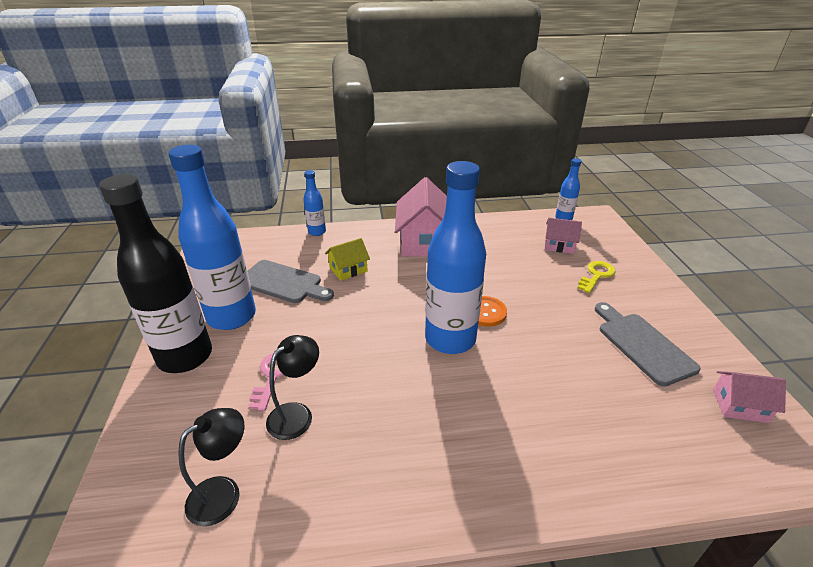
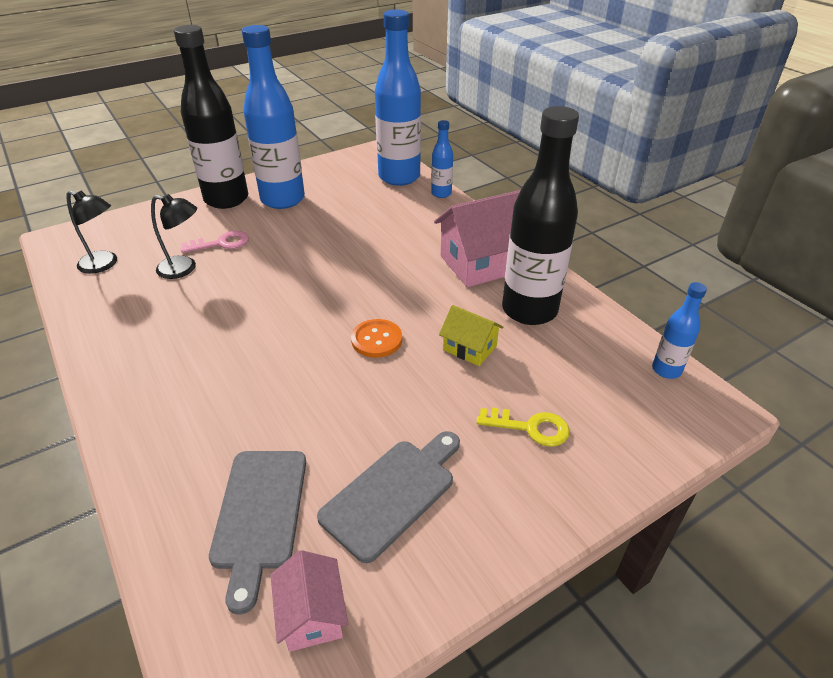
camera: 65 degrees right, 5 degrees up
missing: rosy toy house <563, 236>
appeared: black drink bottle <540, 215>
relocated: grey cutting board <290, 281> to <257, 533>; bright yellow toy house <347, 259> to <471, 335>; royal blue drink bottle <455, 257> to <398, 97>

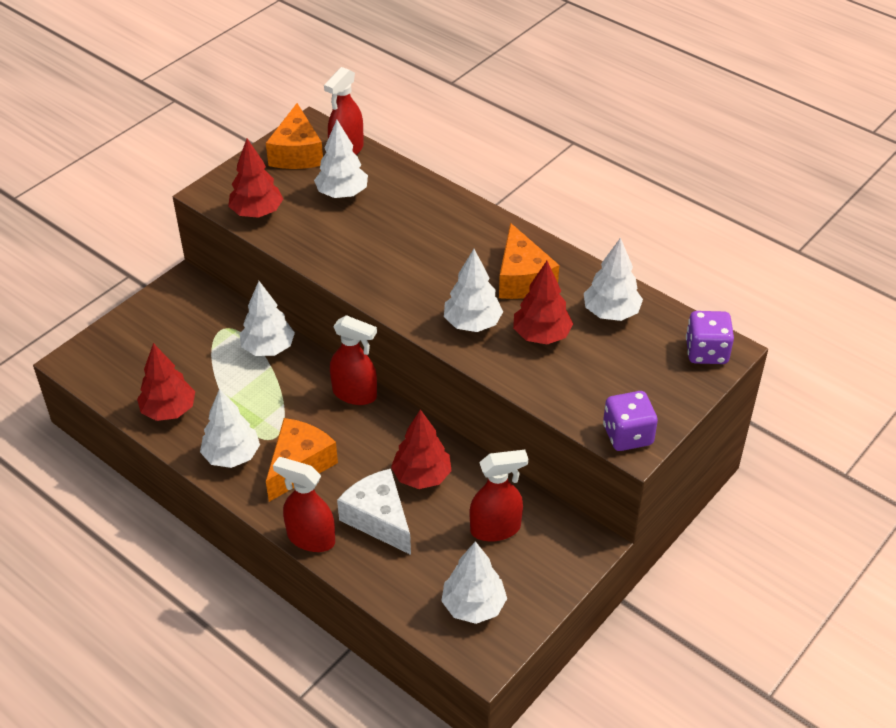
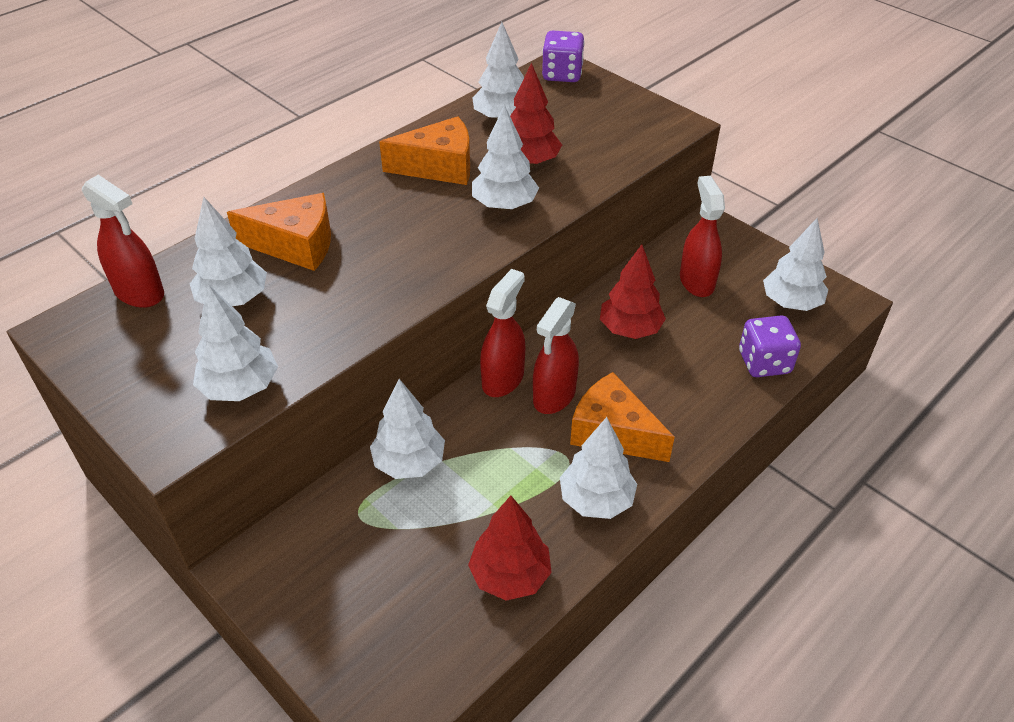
camera: 85 degrees left, 0 degrees up
missing: white cheese wedge <374, 512>
relocated: orange-coloured cheese wedge <294, 136> to <279, 232>; crimson spray bottle <304, 504> to <556, 355>; royal purple die <630, 421> to <770, 346>
colour: crimson tree <255, 178> to white tree <235, 342>

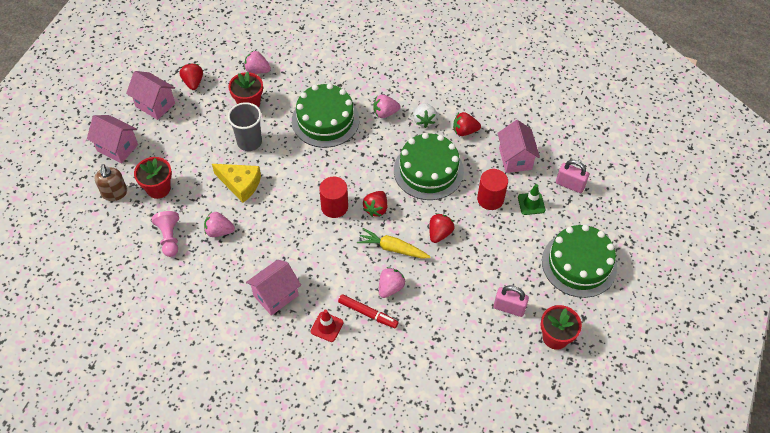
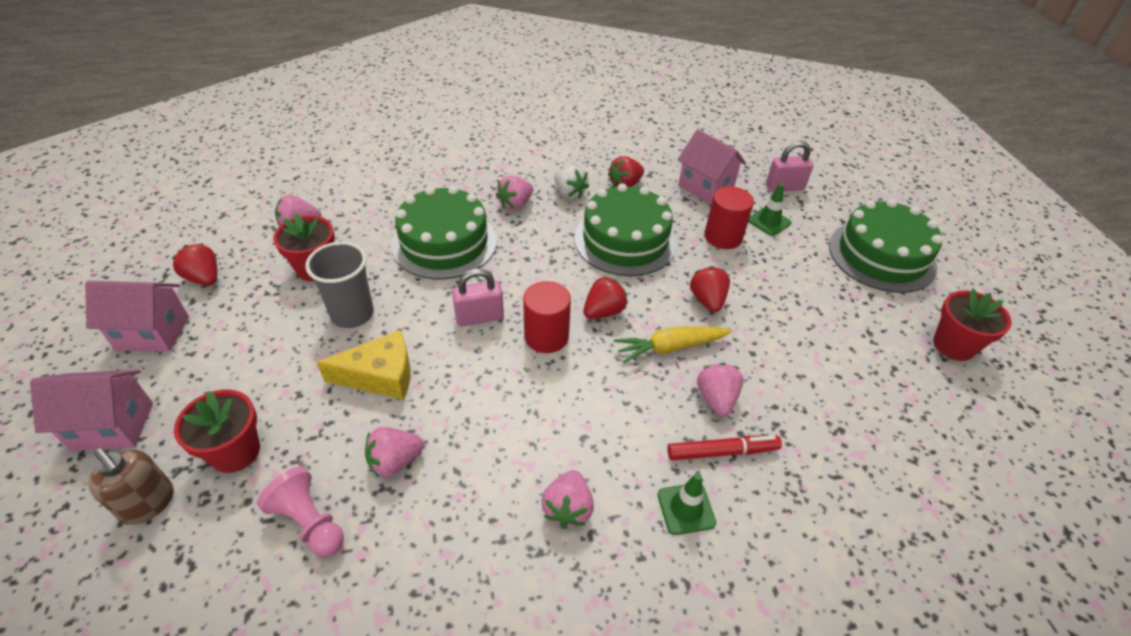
camera: 35 degrees left, 10 degrees down
relocated: rosy padlock <511, 301> to <478, 297>
exchanged: rosy toy house <273, 288> to rosy strawberry <567, 499>
colour: crimson traffic cone <327, 326> to emerald traffic cone <686, 504>
spun: crimson strawberry <375, 204> = <605, 297> 120 degrees counterclockwise

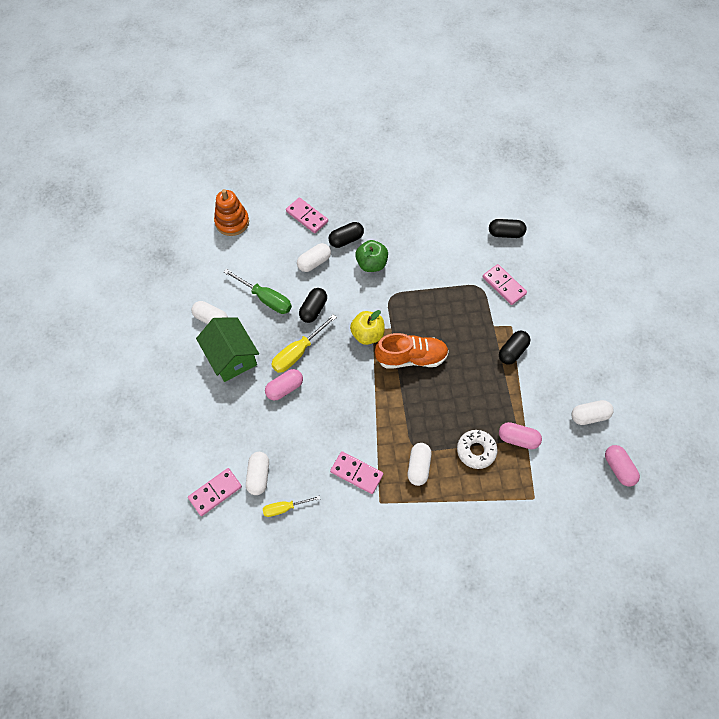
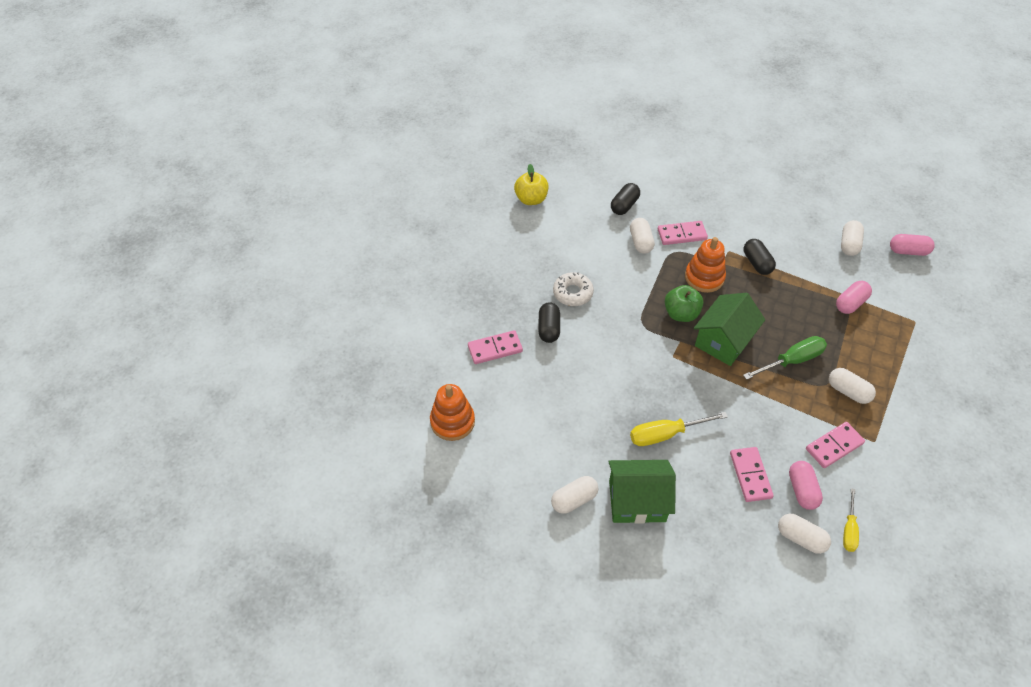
camera: 60 degrees left, 10 degrees down
missing: black capsule <313, 305>
appeared: orange-coloured ring stacker <705, 265>
relocated: rosy domino tile <215, 492> to <752, 474>; emerald screwdriver <258, 291> to <785, 358>; rosy capsule <284, 384> to <806, 485>; white capsule <314, 257> to <642, 236>; bright yellow apple <367, 327> to <531, 184>; emerald apple <371, 256> to <684, 303>; white donut <477, 449> to <573, 289>
exchanged: orange-coloured sneaker <412, 351> to emerald toy house <729, 329>
spun: bright yellow screwdriver <304, 343> = <679, 429> 90 degrees clockwise

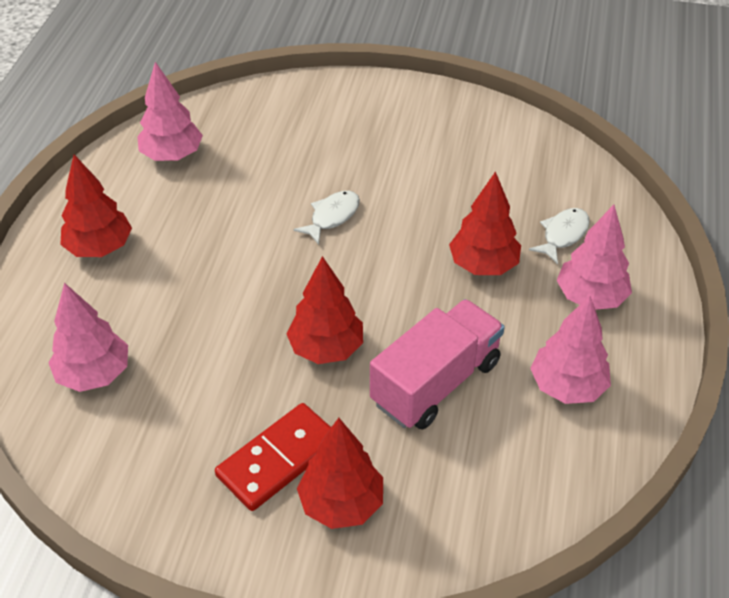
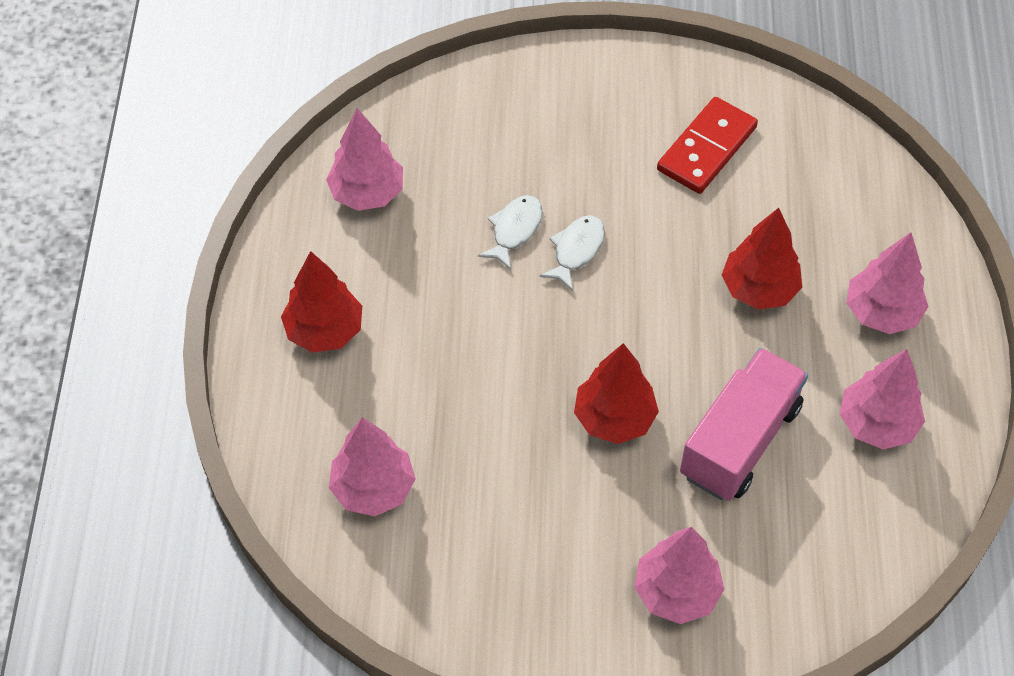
camera: 10 degrees left, 10 degrees up
relocated: crimson domino tile <273, 457> to <707, 145>; white fish figure <559, 236> to <510, 232>
colour: crimson tree <340, 473> to rosy tree <679, 575>

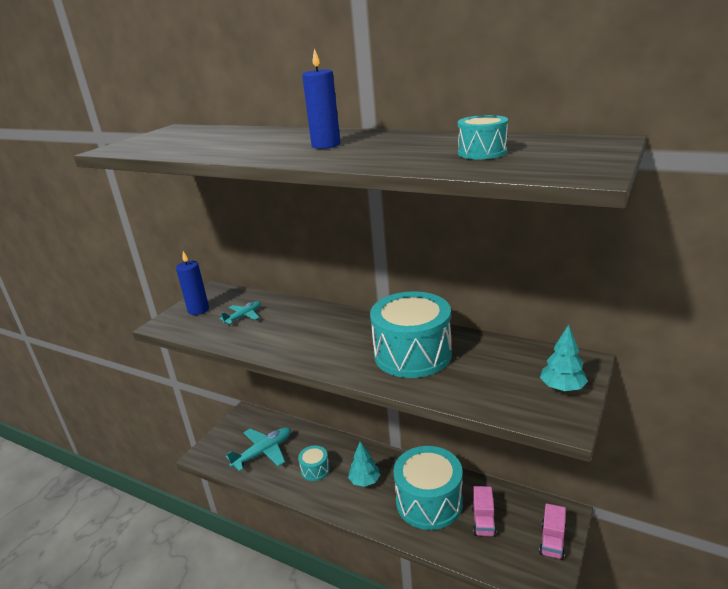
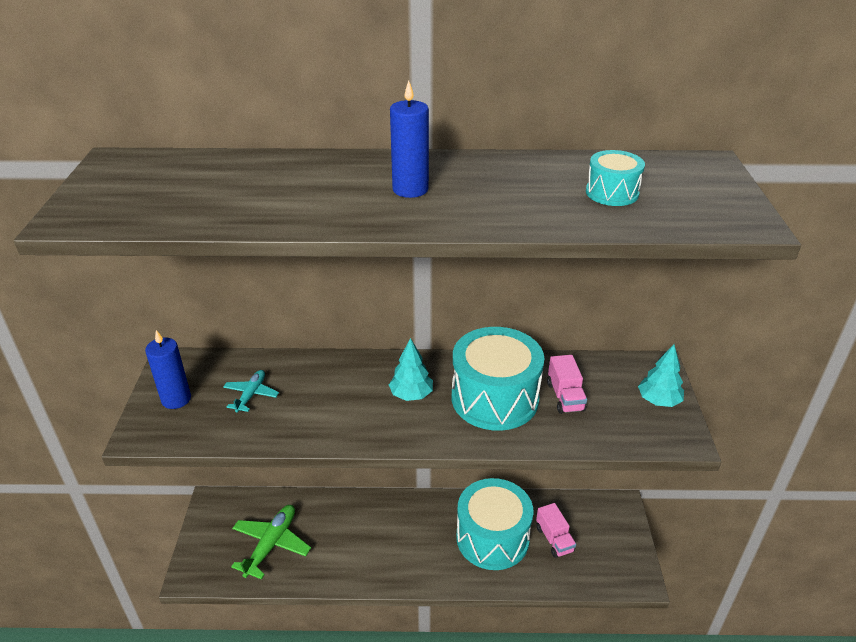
camera: 30 degrees left, 10 degrees up
missing: teal drum <314, 463>
relocated: teal tree <364, 464> to <411, 369>; rosy lorry <552, 531> to <567, 384>
colour: teal plane <258, 449> to emerald plane <271, 542>

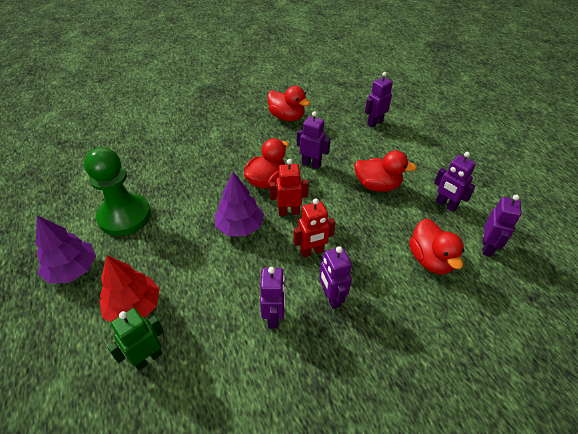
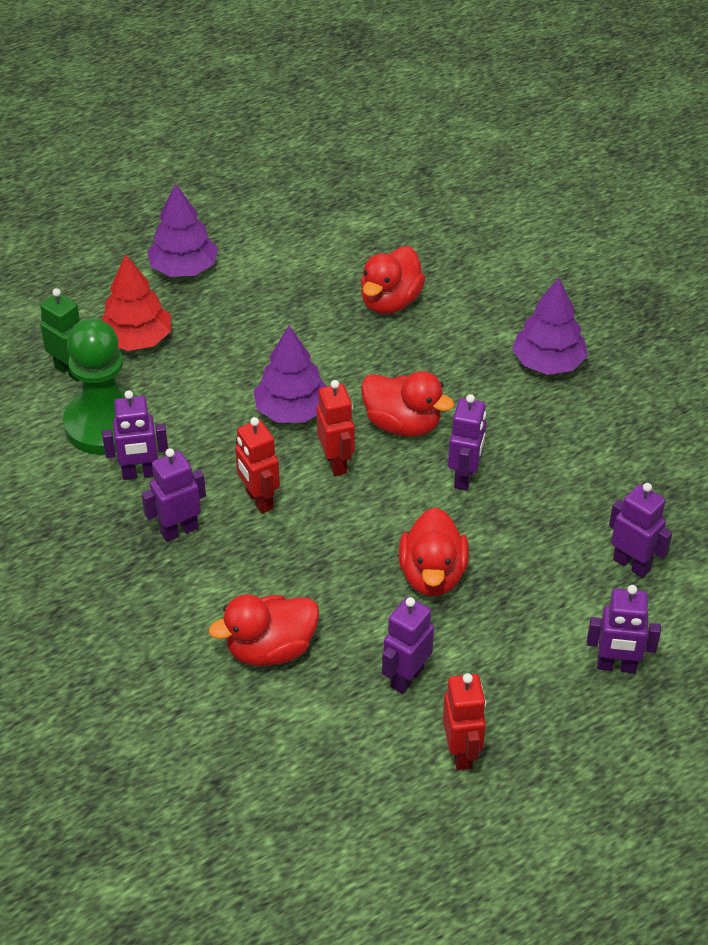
camera: 80 degrees right, 0 degrees up
appeared: crimson toy robot <464, 721>; royal purple tree <550, 326>
relocated: emerald chess pawn <117, 191> to <100, 386>; crimson toy duck <288, 103> to <393, 280>; royal purple toy robot <502, 226> to <624, 629>

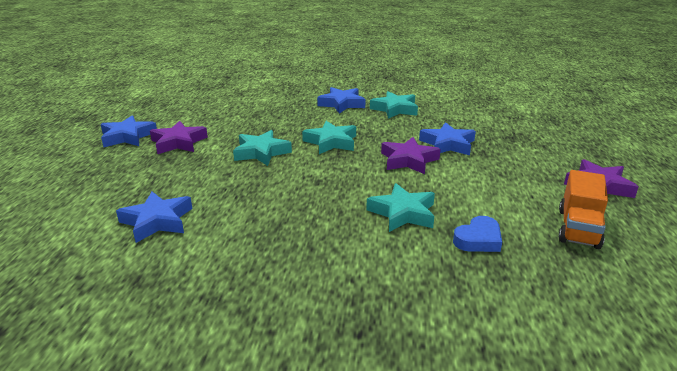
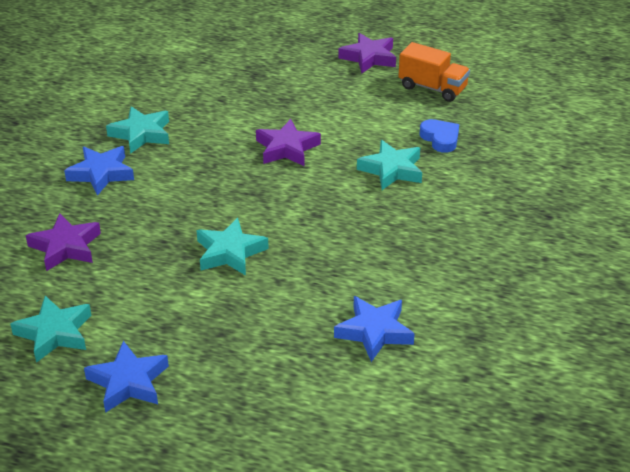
camera: 80 degrees left, 10 degrees up
missing: royal blue star shape <447, 138>
relocated: royal purple star shape <179, 137> to <63, 242>; teal star shape <329, 137> to <50, 329>

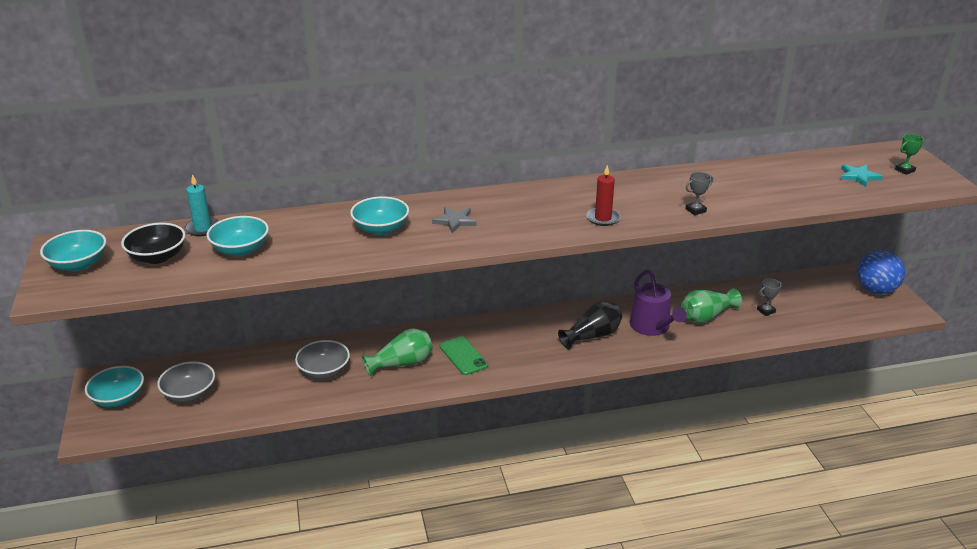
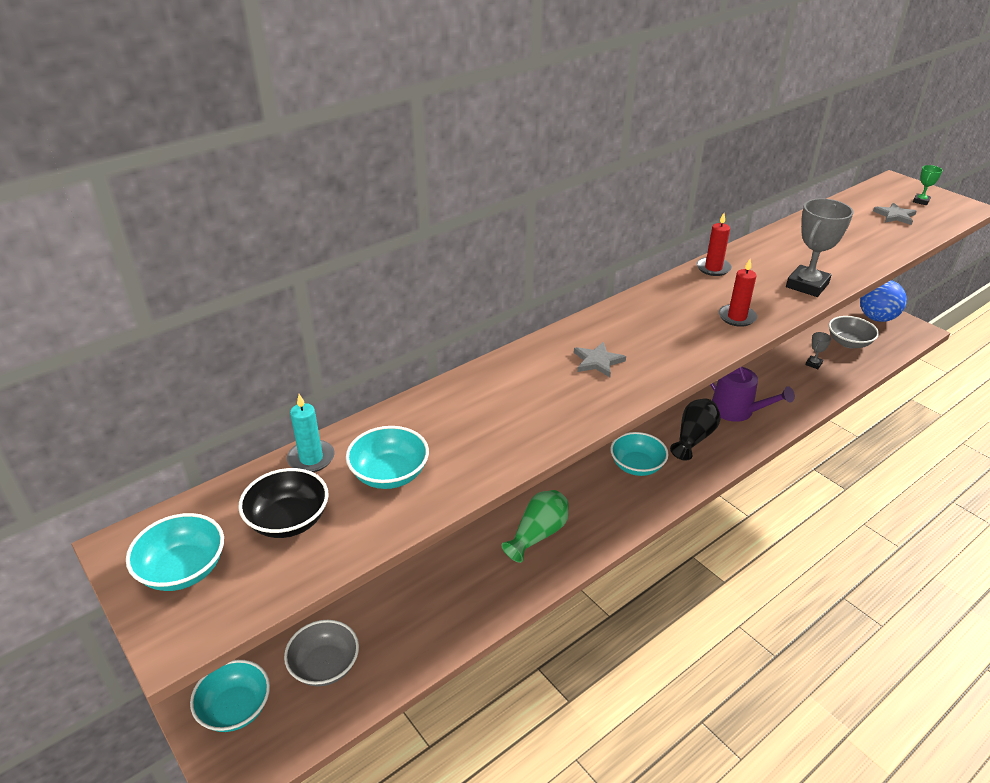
camera: 25 degrees left, 5 degrees up
missing: emerald smartphone <464, 355>; emerald flower vase <711, 305>
appeared: crimson wax candle <714, 244>
relocated: grey bowl <322, 359> to <854, 332>; teal bowl <379, 215> to <639, 454>
colour: teal star shape <861, 175> to grey star shape <895, 214>
size: grey prize cup <699, 193> = <820, 247> x2.05

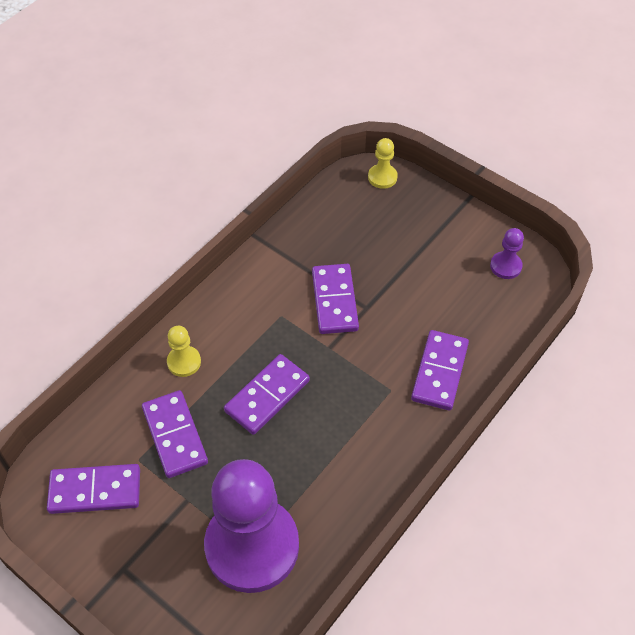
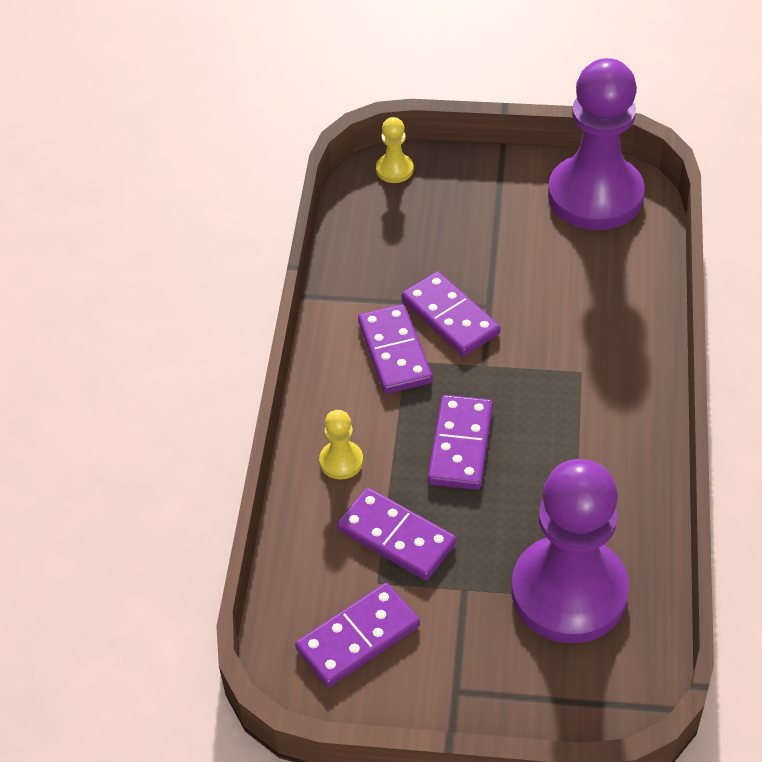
camera: 30 degrees left, 5 degrees down
relocated: royal purple domino tile <440, 370> to <395, 349>
size: royal purple chess pawn <507, 253> = <596, 144> x2.47

